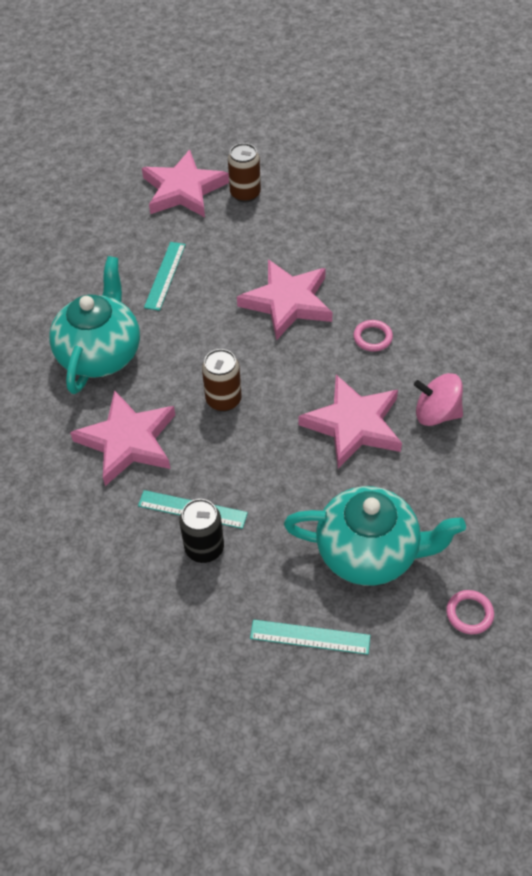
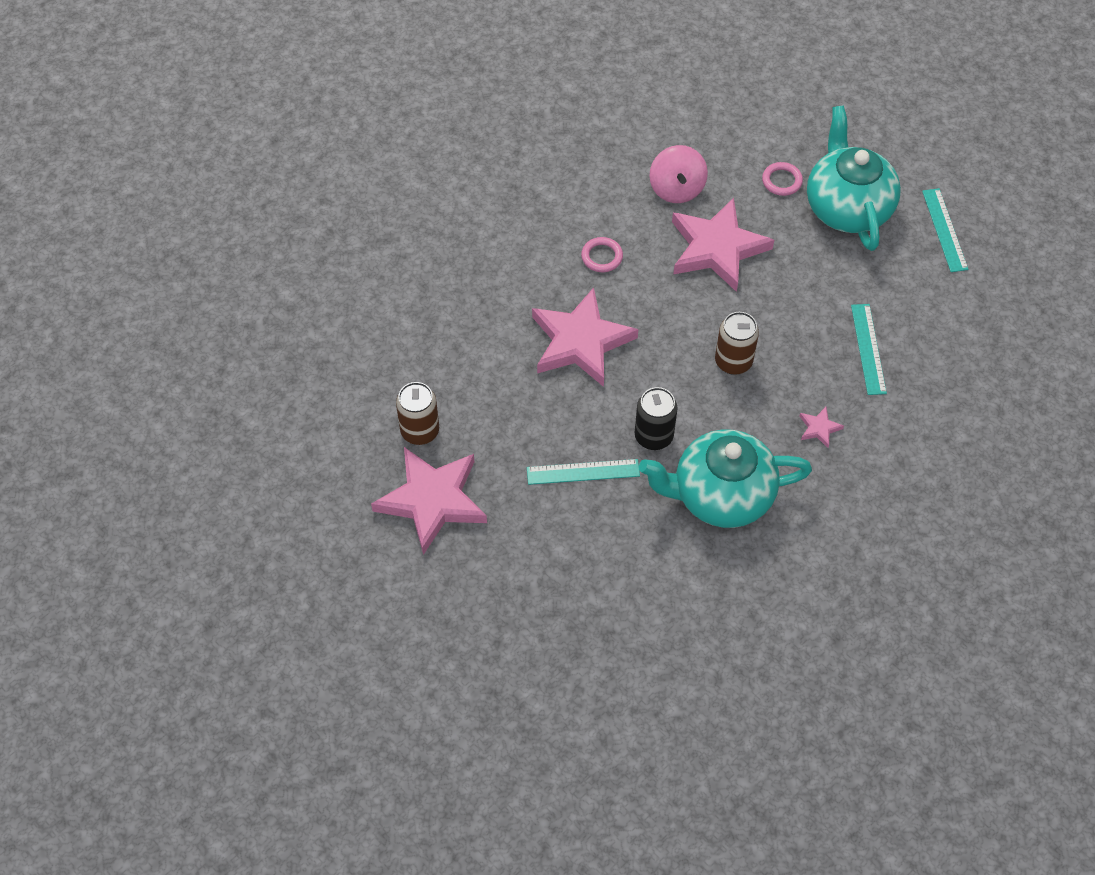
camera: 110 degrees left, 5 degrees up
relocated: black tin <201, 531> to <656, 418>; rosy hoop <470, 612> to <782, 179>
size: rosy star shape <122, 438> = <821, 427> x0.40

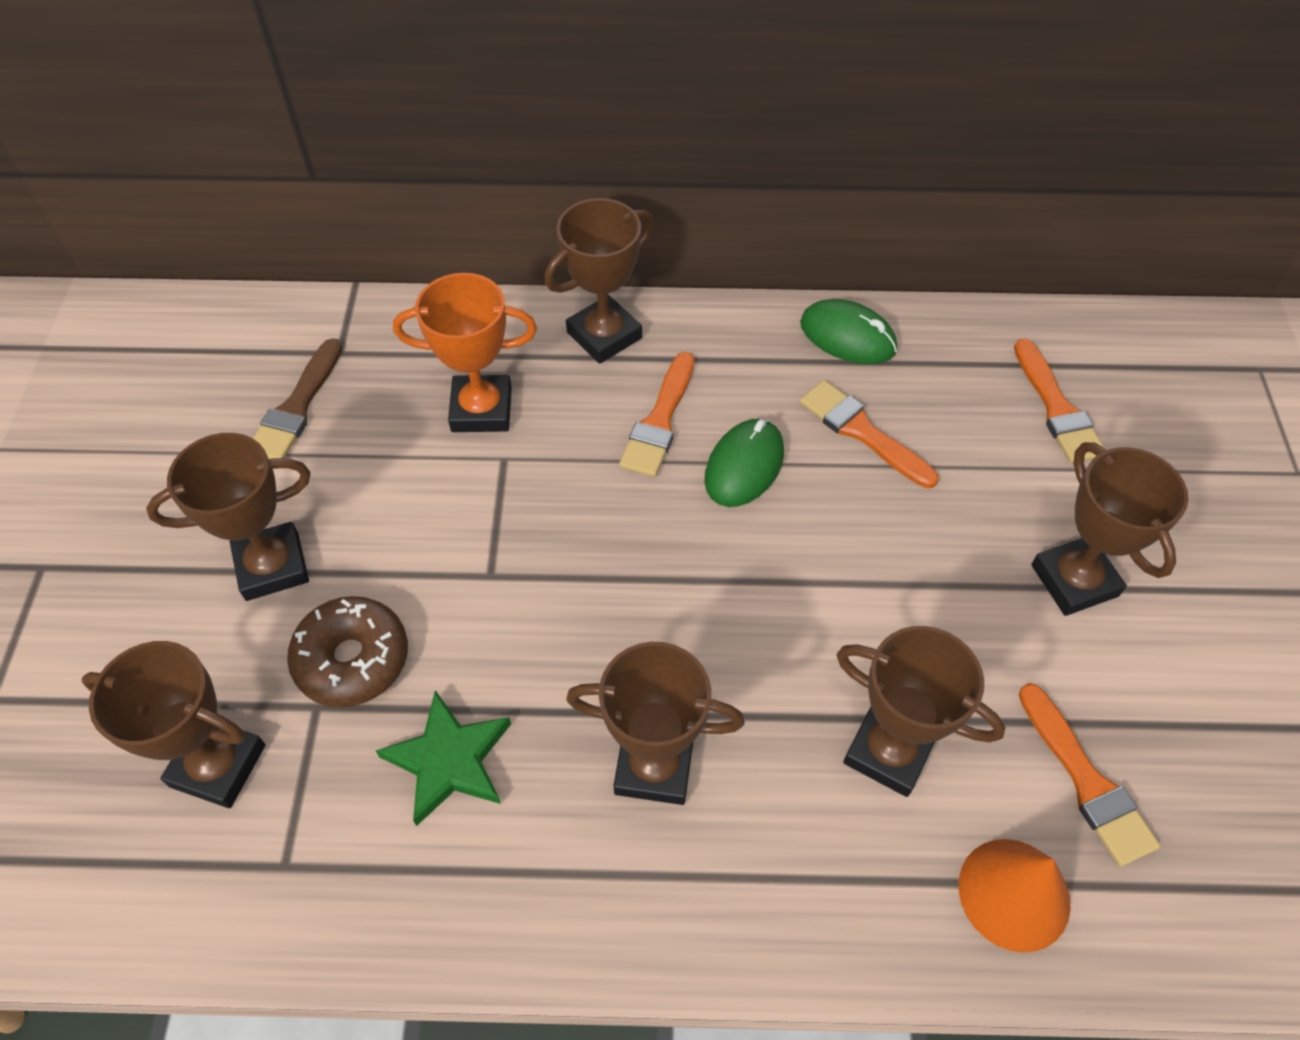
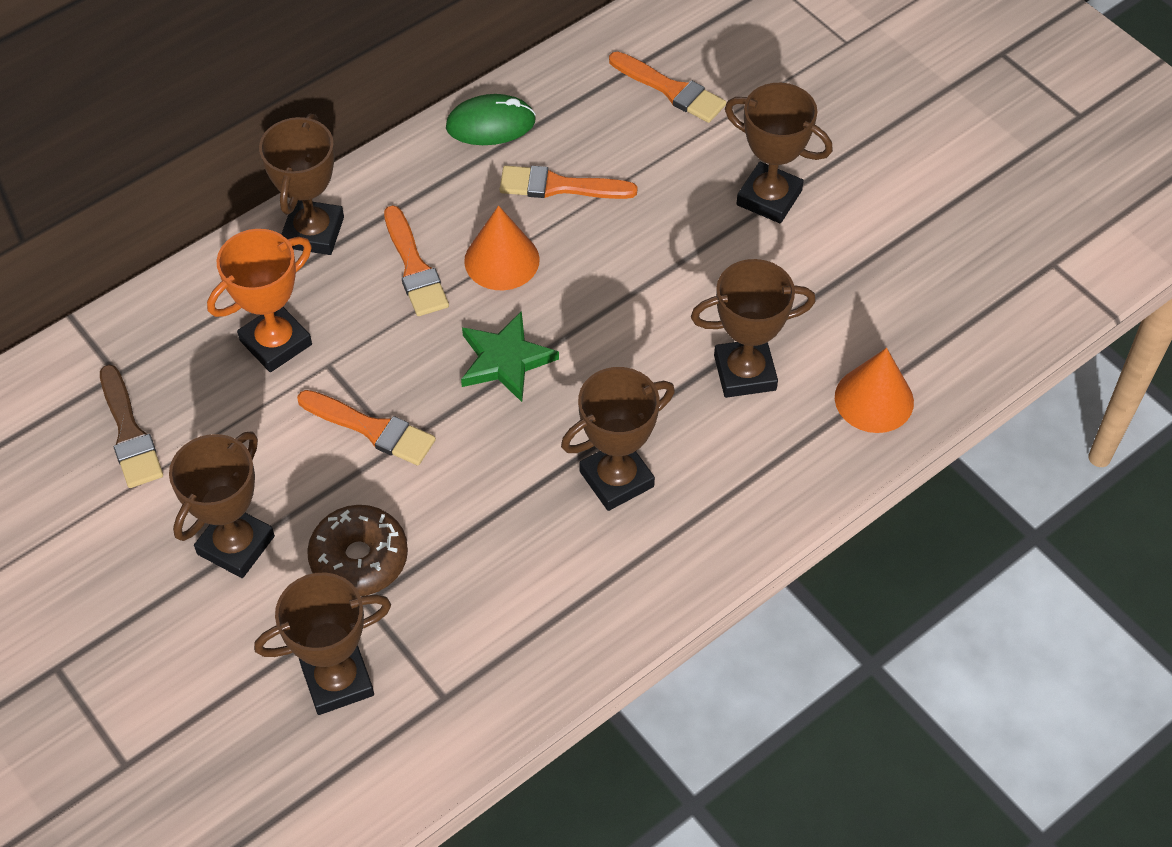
camera: 40 degrees left, 0 degrees up
relocated: emerald star shape <443, 758> to <510, 356>; orange-coloured paint brush <1089, 775> to <366, 427>
exchanged: emerald PC mouse <744, 463> to orange-coloured solid cone <502, 247>

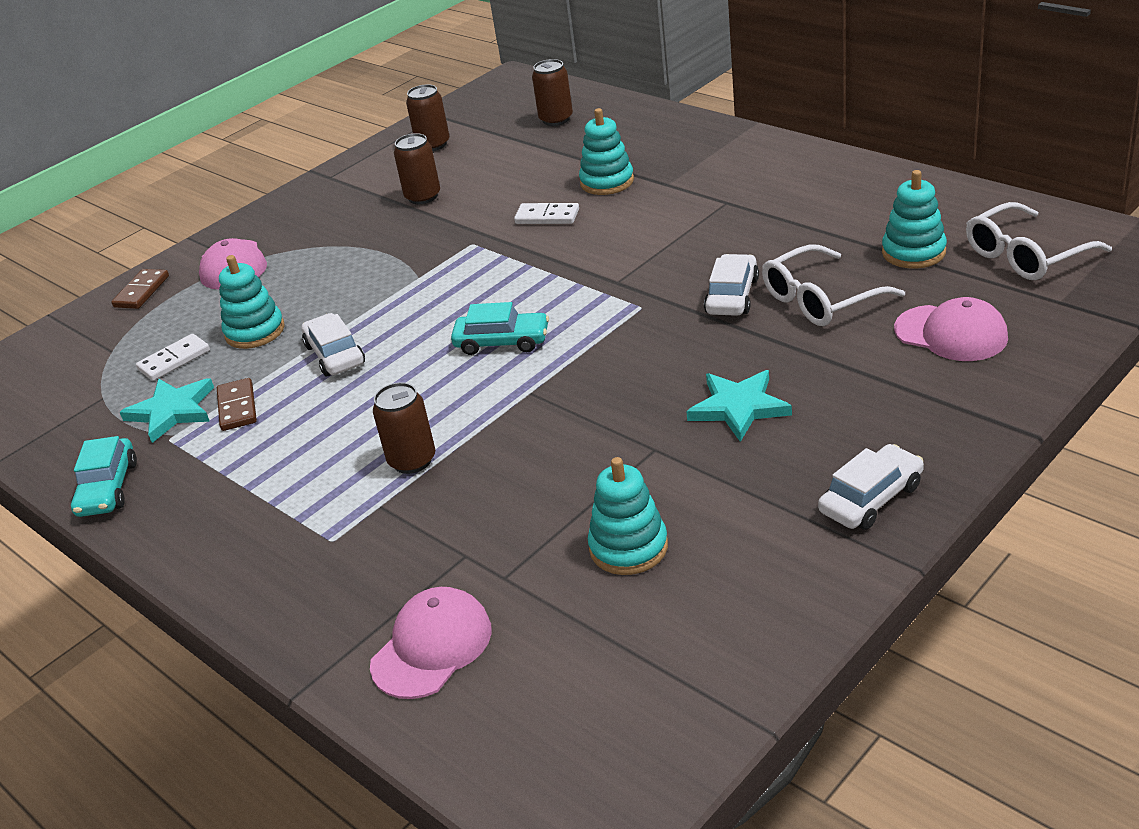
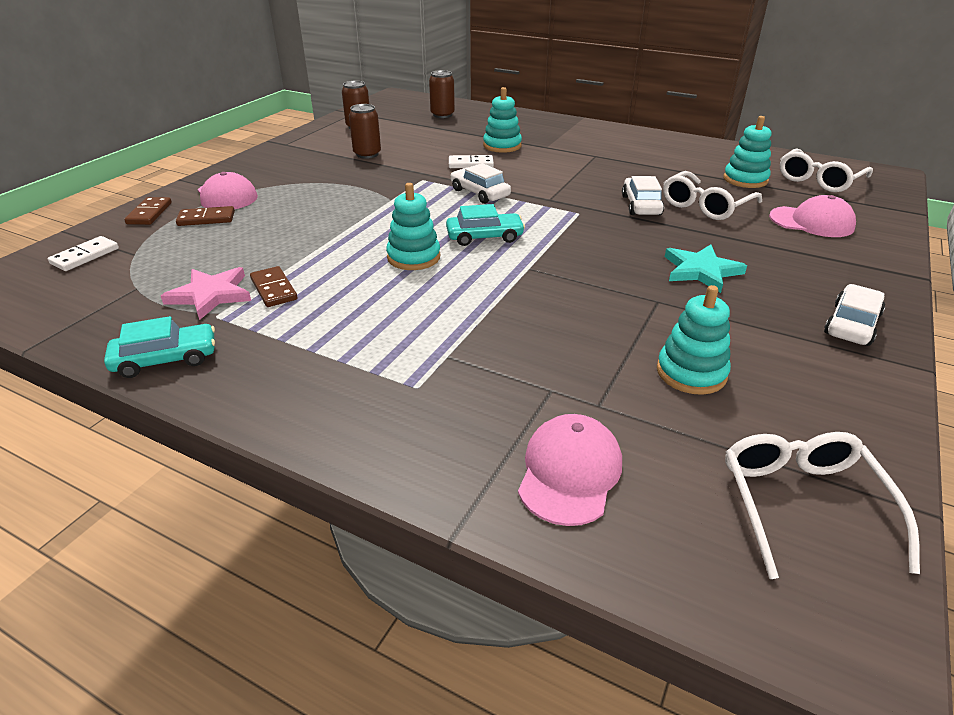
camera: 20 degrees left, 0 degrees up
missing: brown tin <404, 428>
appeared: brown domino tile <205, 216>; white eyeglasses <822, 505>
relocated: white domino tile <173, 357> to <83, 253>; teal ring stacker <252, 302> to <413, 226>; white toy car <333, 344> to <480, 183>
colour: teal star shape <167, 410> to rosy star shape <206, 293>
spun: teal toy car <104, 476> = <159, 347> 90 degrees counterclockwise

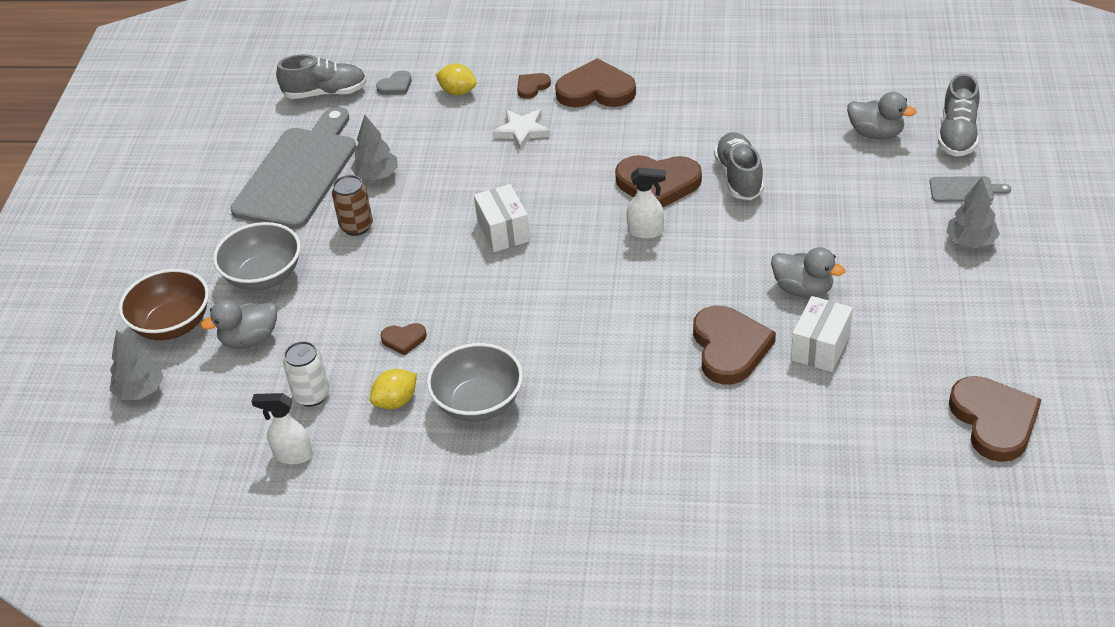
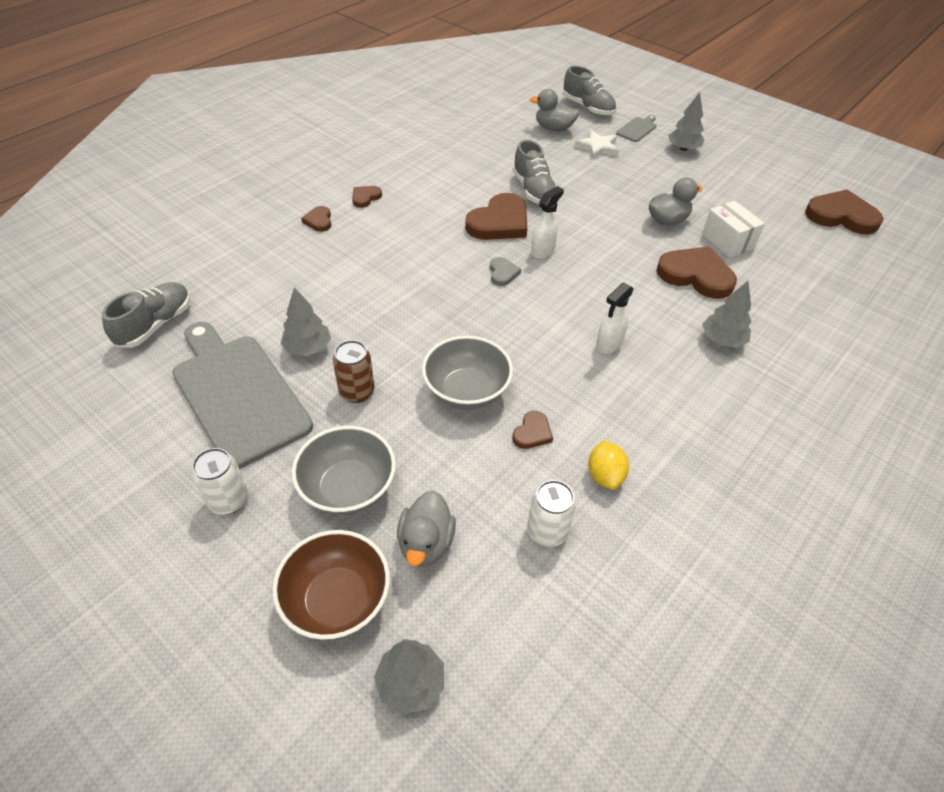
camera: 60 degrees left, 5 degrees up
missing: bright yellow toy lemon <456, 79>; white box <502, 218>
appeared: white tin <220, 481>; grey tree <726, 314>
relocated: white spray bottle <282, 428> to <615, 318>; grey heart <394, 82> to <505, 271>; grey bowl <475, 382> to <467, 373>; white star shape <521, 130> to <597, 145>
spun: grey sneaker <739, 166> = <534, 172> 135 degrees counterclockwise; grey toy duck <882, 115> = <554, 110> 135 degrees counterclockwise
size: brown heart <595, 82> = <367, 197> x0.48

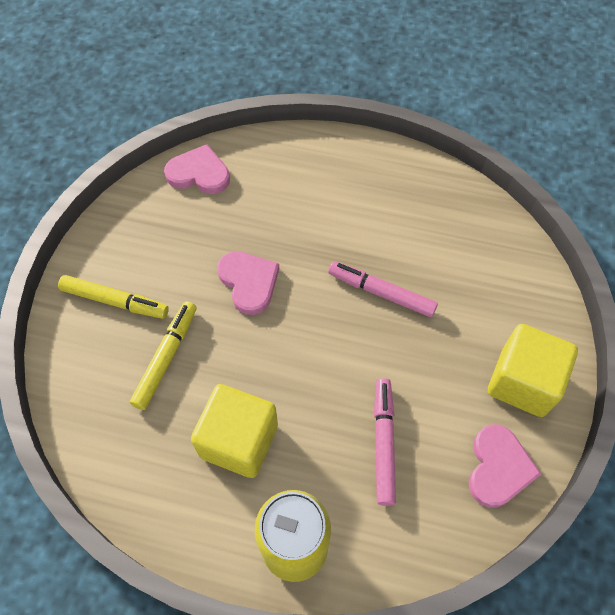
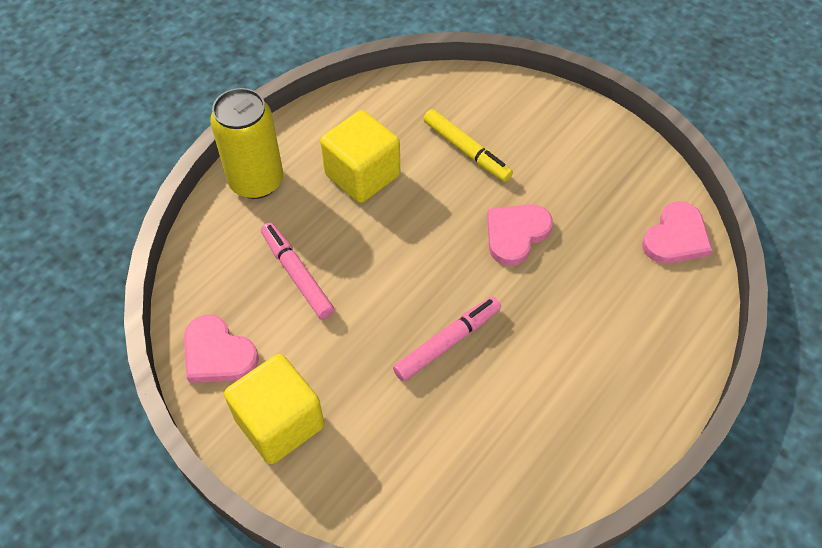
camera: 115 degrees right, 5 degrees down
missing: bright yellow marker <113, 297>
spun: rosy heart <248, 283> = <520, 235> 135 degrees clockwise; rosy marker <385, 442> = <297, 271> 150 degrees counterclockwise

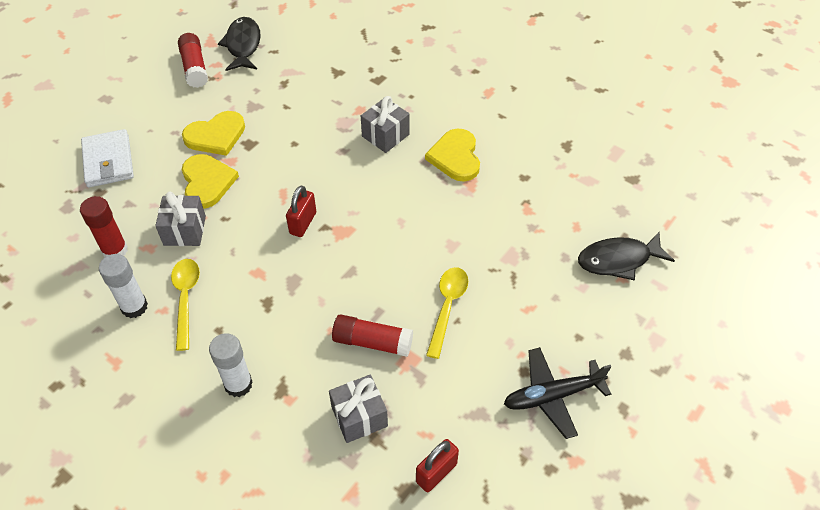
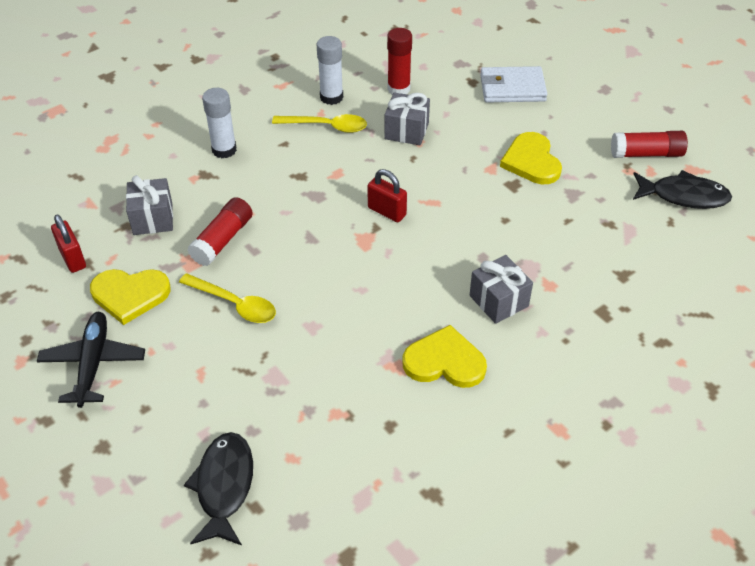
camera: 105 degrees right, 5 degrees down
relocated: bright yellow heart <210, 181> to <130, 297>

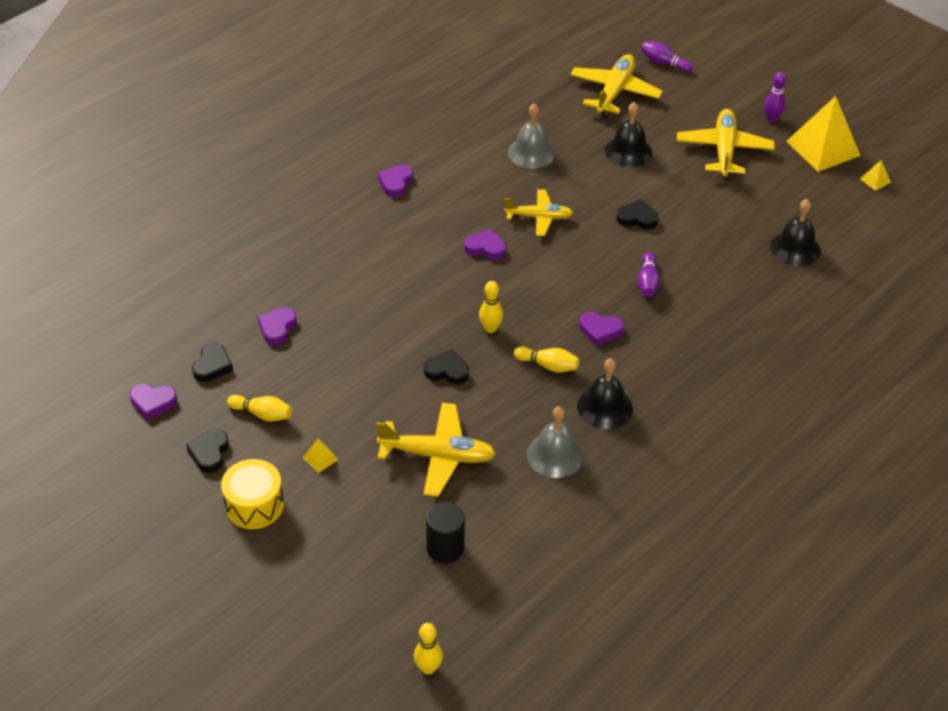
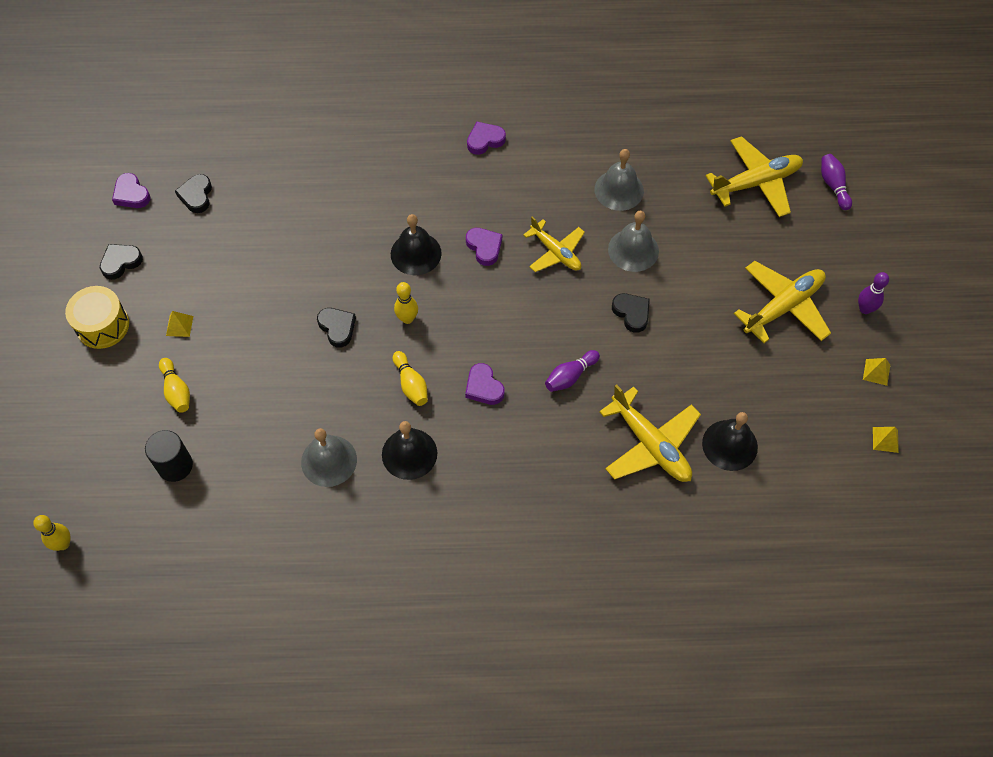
camera: 45 degrees right, 15 degrees up
missing: royal purple heart <277, 326>
appeared: grey school bell <633, 241>
relocated: bright yellow skittle <259, 408> to <174, 385>; bright yellow plane <436, 450> to <650, 433>; black school bell <628, 134> to <416, 244>
spun: black heart <212, 362> = <193, 193> 120 degrees clockwise
size: bright yellow solid pyramid <823, 134> = <876, 372> x0.41

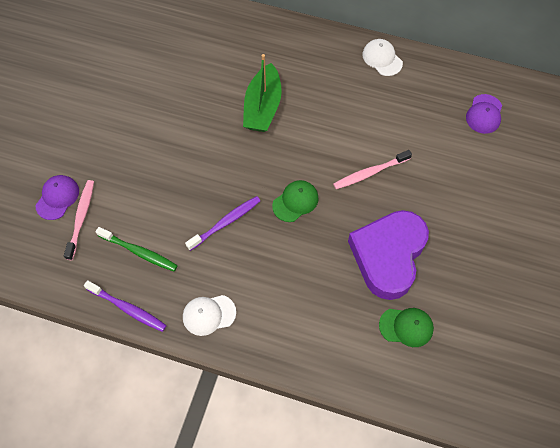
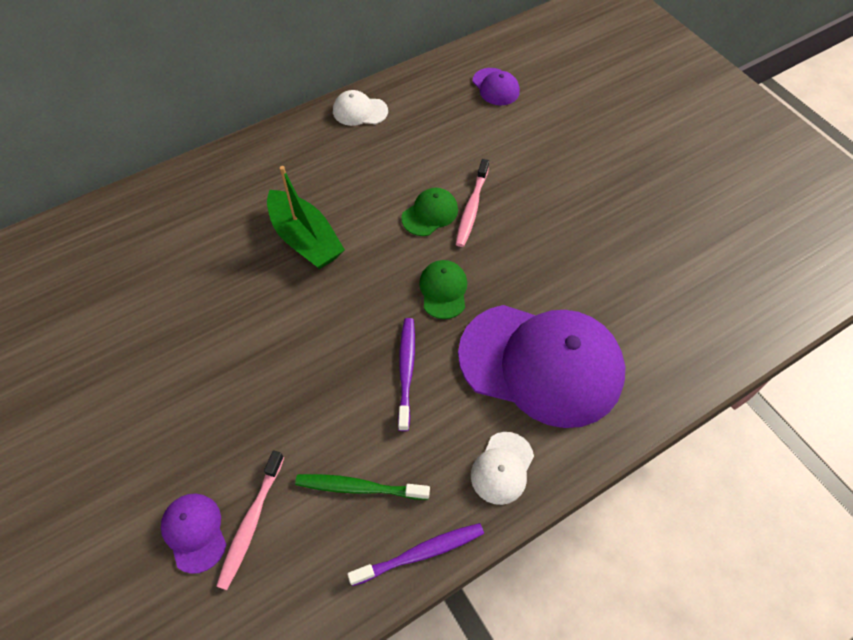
camera: 50 degrees left, 5 degrees down
missing: royal purple heart <388, 255>
appeared: royal purple cap <541, 366>
relocated: emerald cap <406, 327> to <429, 212>
spun: rosy dental brush <79, 220> = <250, 520> 120 degrees counterclockwise; emerald dental brush <137, 249> = <362, 487> 150 degrees counterclockwise

